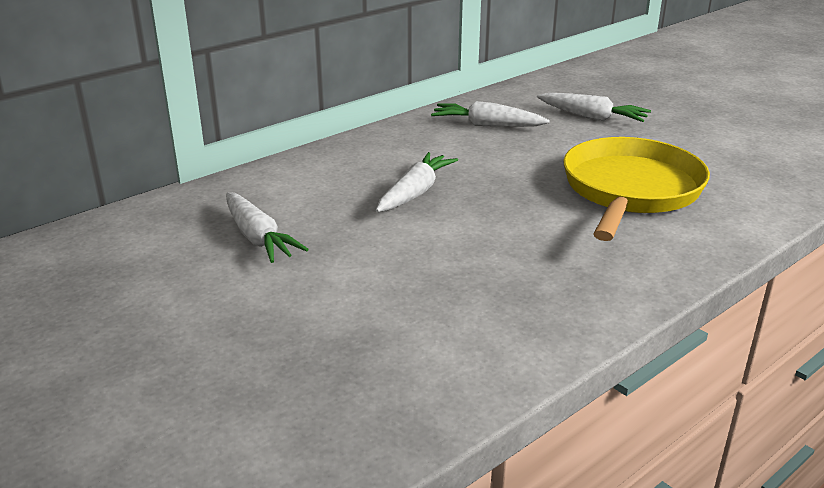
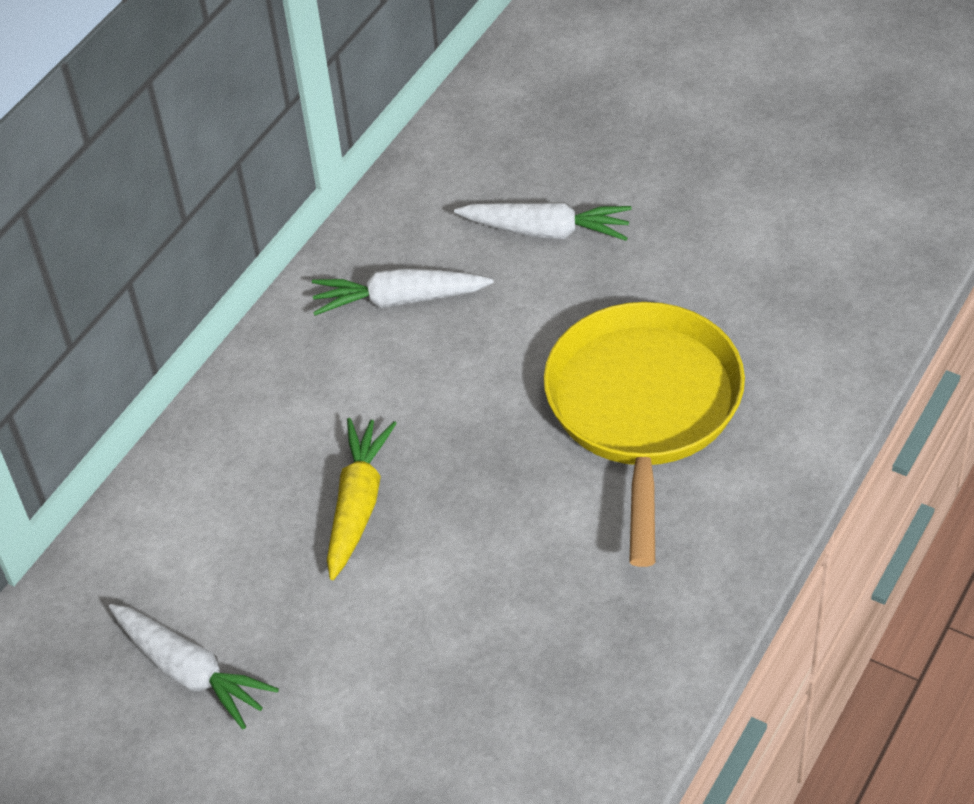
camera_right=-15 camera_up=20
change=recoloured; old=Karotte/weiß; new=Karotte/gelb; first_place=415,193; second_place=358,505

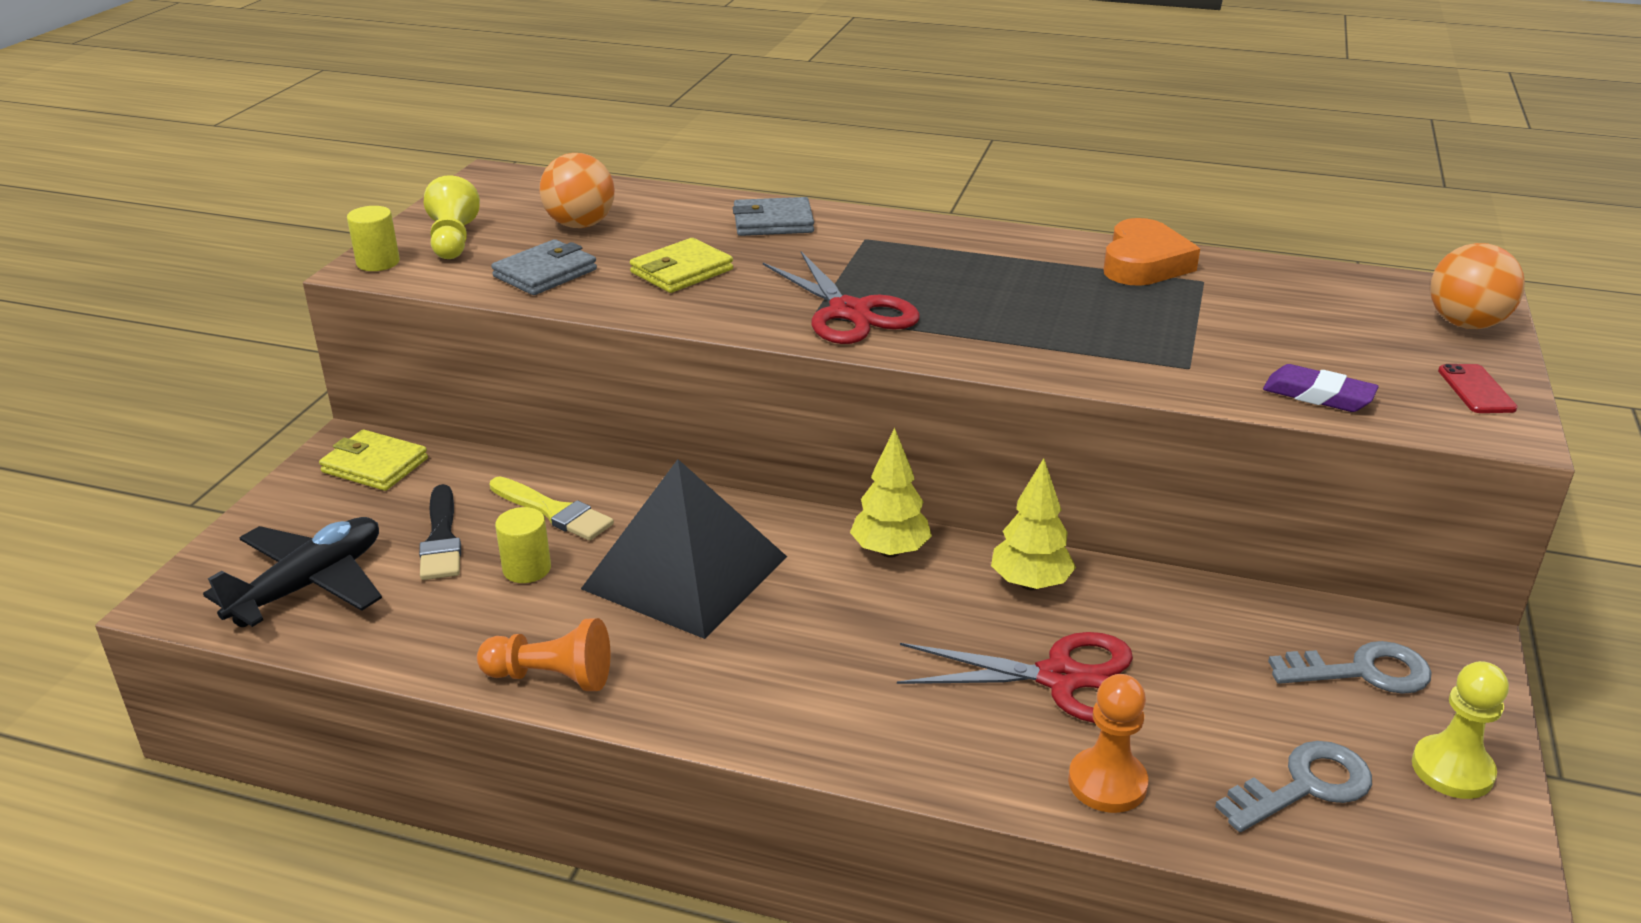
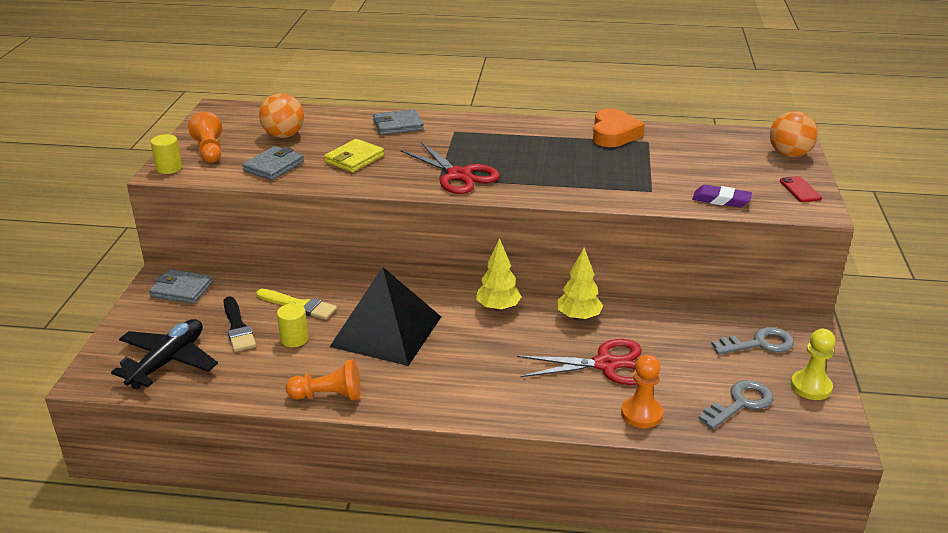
camera_right=-10 camera_up=0
change=recoloured; old=Geldbörse/gelb; new=Geldbörse/grau; first_place=375,465; second_place=182,290
change=recoloured; old=Bauer/gelb; new=Bauer/orange; first_place=453,240; second_place=209,151

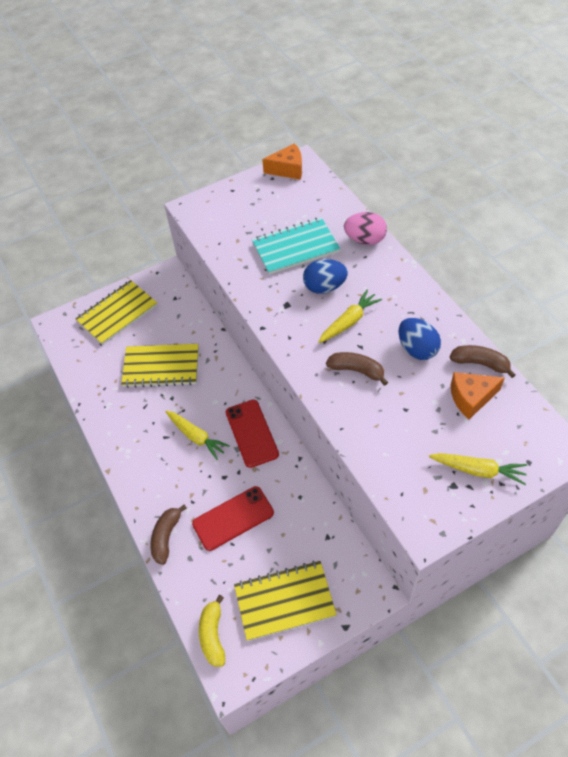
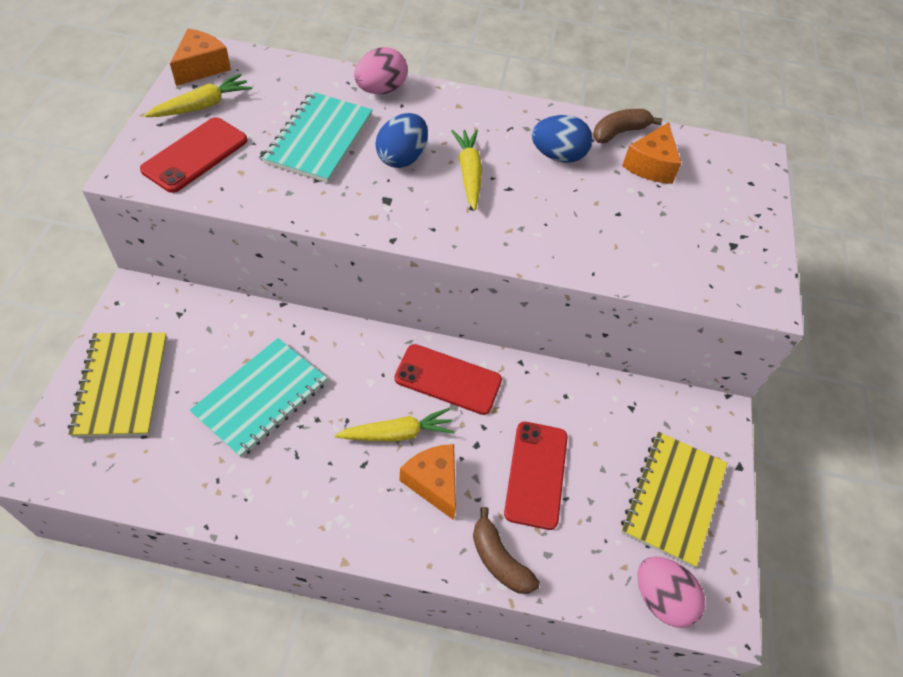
camera_right=-60 camera_up=0
change=recoloured; old=Notizbuch/gelb; new=Notizbuch/türkis; first_place=161,367; second_place=261,398
change=replaced; old=Banane/gelb; new=Ei/rosa; first_place=213,635; second_place=661,598
change=removed; old=Banane/braun; first_place=357,370
change=moved; old=Karotte/gelb; first_place=478,470; second_place=202,106
change=added; new=Handy/rot; second_place=195,155
change=added; new=Käse/orange; second_place=433,482

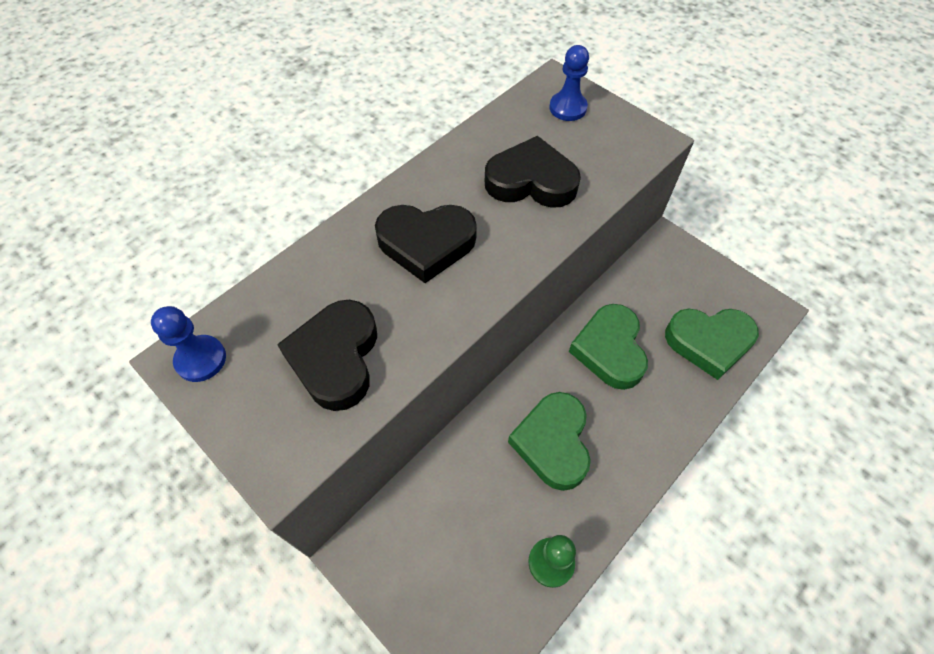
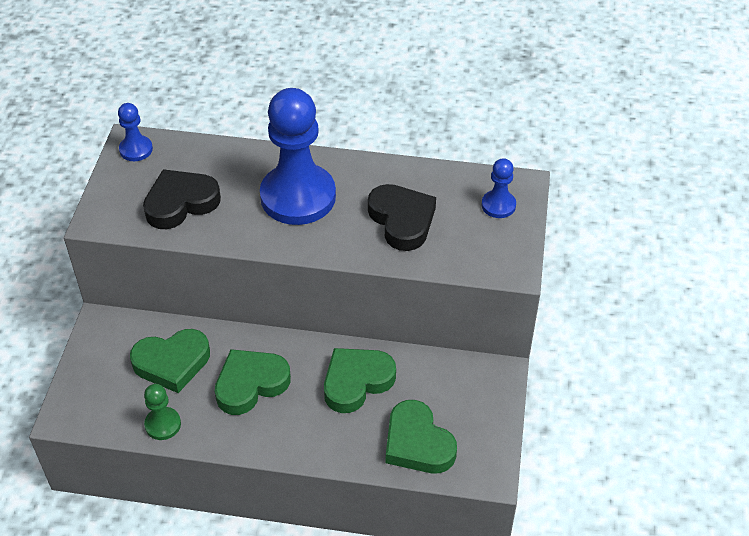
camera_right=55 camera_up=-10
change=replaced; old=Herz/schwarz; new=Bauer/blau; first_place=426,244; second_place=298,197
change=added; new=Herz/grün; second_place=172,363

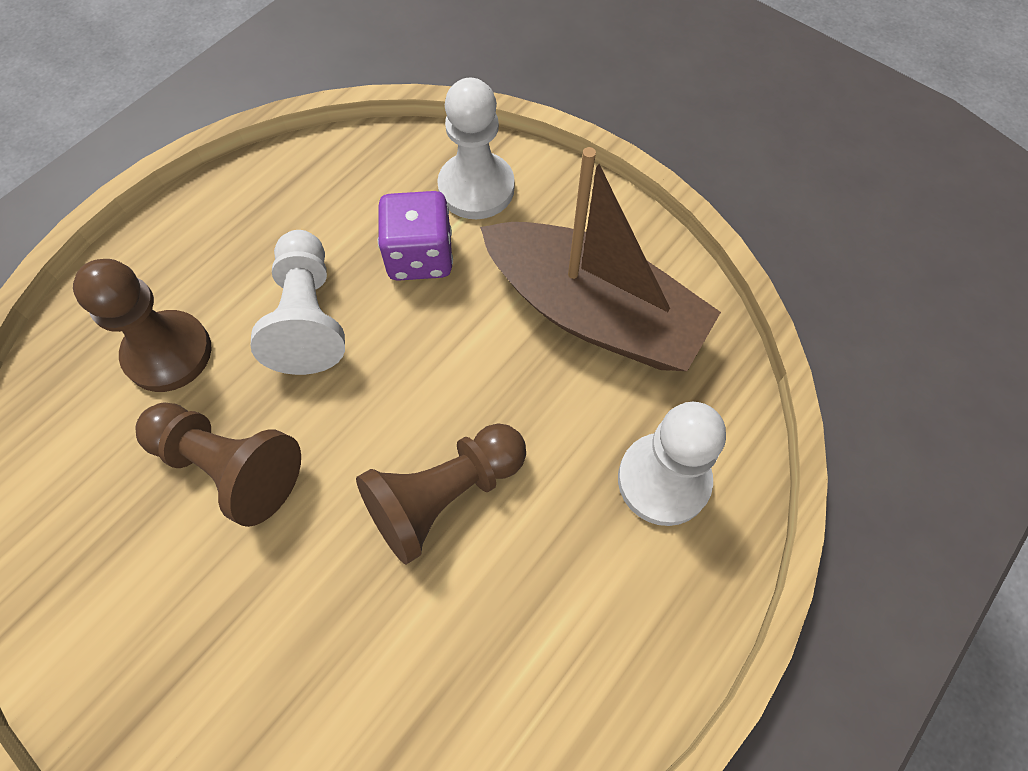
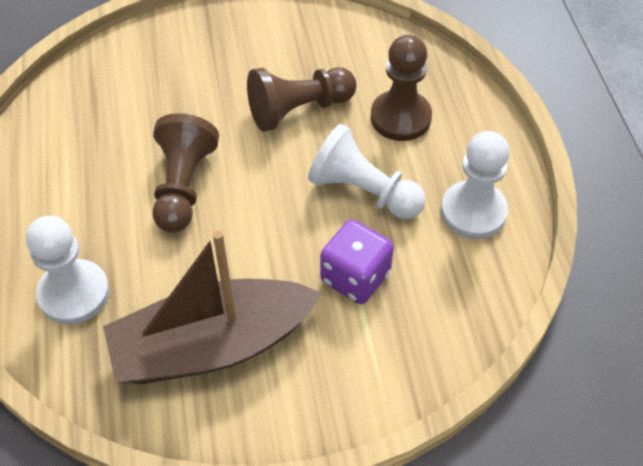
camera_right=130 camera_up=-10
change=moved; old=Bauer/weiß; first_place=476,188; second_place=473,212

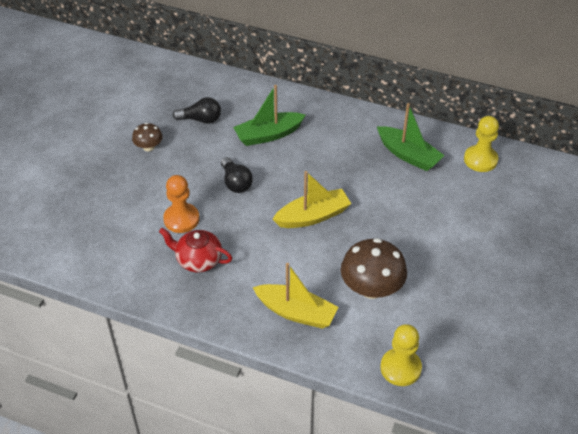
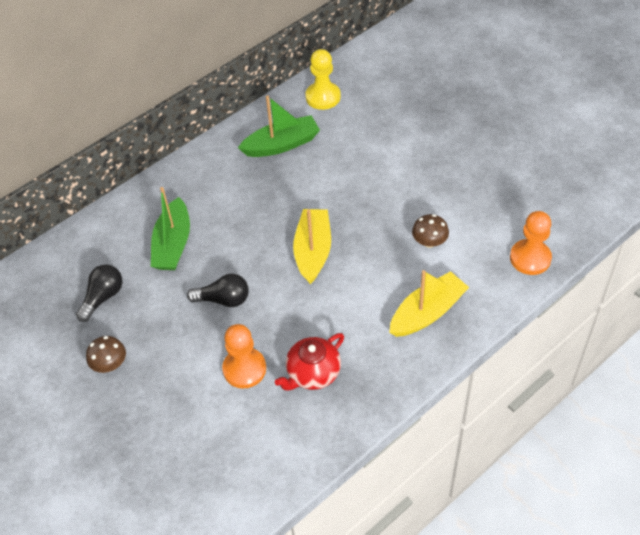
camera_right=-60 camera_up=5
change=resized; old=Pilz/braun; first_place=371,288; second_place=429,241; factor=0.53
change=recoloured; old=Bauer/gelb; new=Bauer/orange; first_place=400,368; second_place=530,258

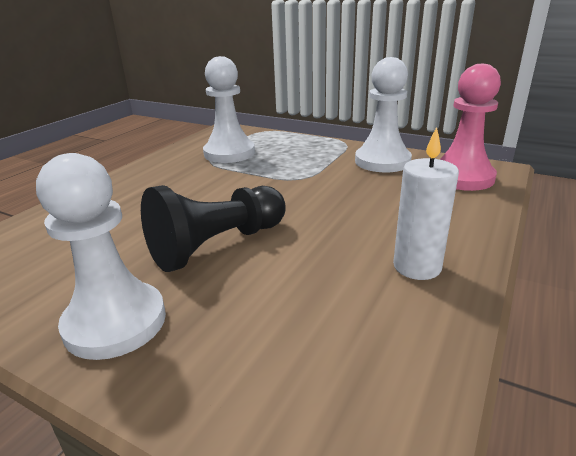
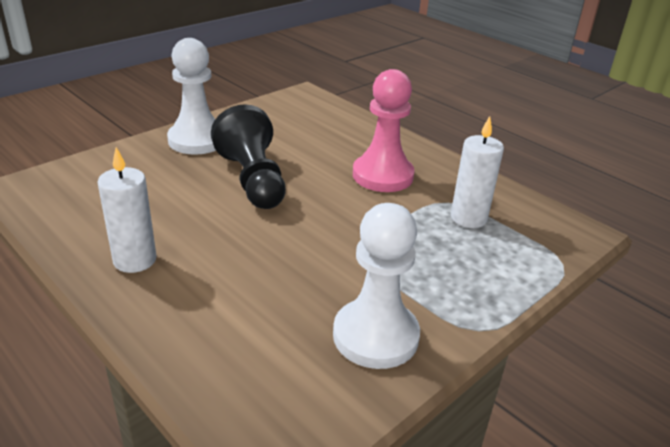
camera_right=105 camera_up=5
change=replaced; old=Bauer/weiß; new=Kerze/weiß; first_place=229,153; second_place=468,218
change=moved; old=Bauer/rosa; first_place=462,177; second_place=382,175

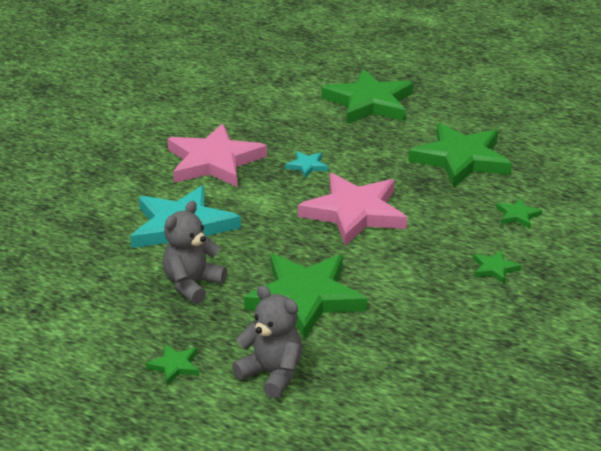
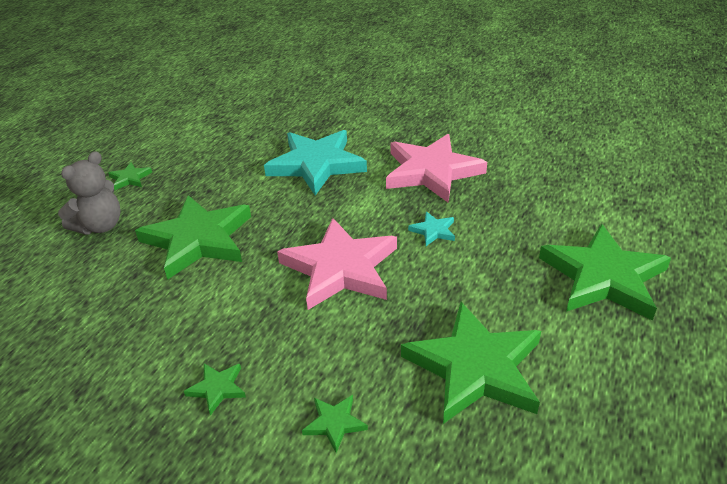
camera_right=90 camera_up=5
change=removed; old=Teddybär/grau; first_place=192,284

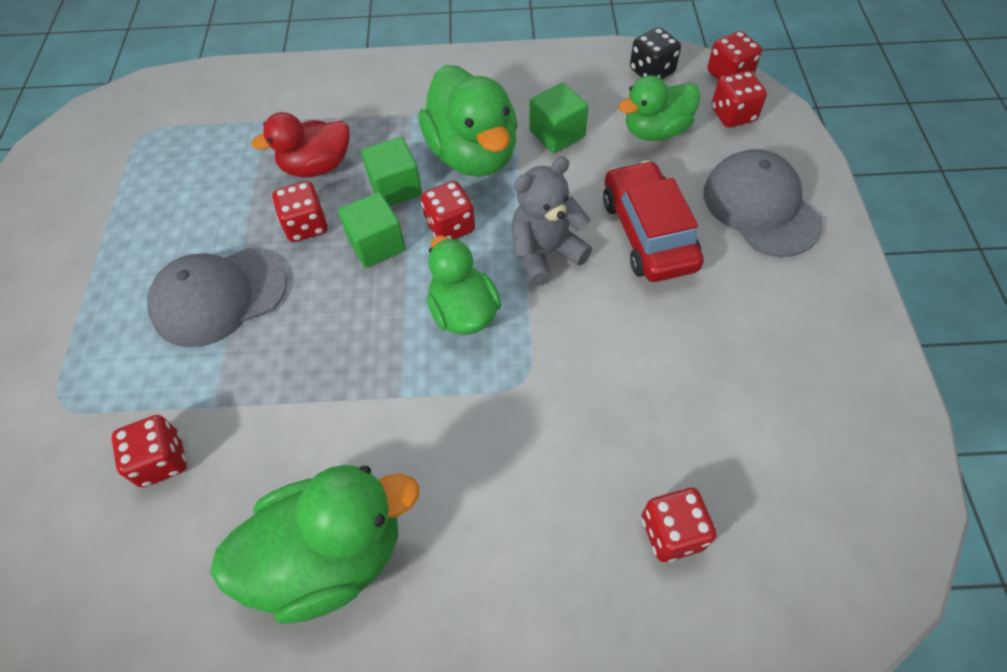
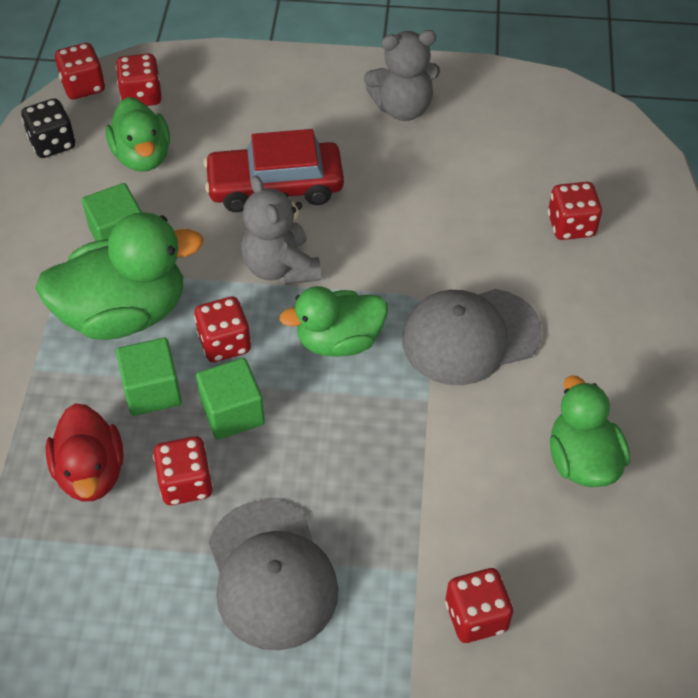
camera_right=-85 camera_up=-5
change=resized; old=Ente/grün; first_place=330,556; second_place=582,460; factor=0.65
change=moved; old=Kappe/grau; first_place=761,207; second_place=470,336
change=added; new=Teddybär/grau; second_place=402,108

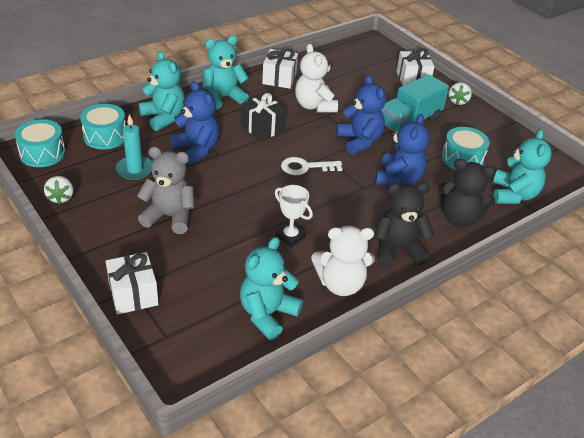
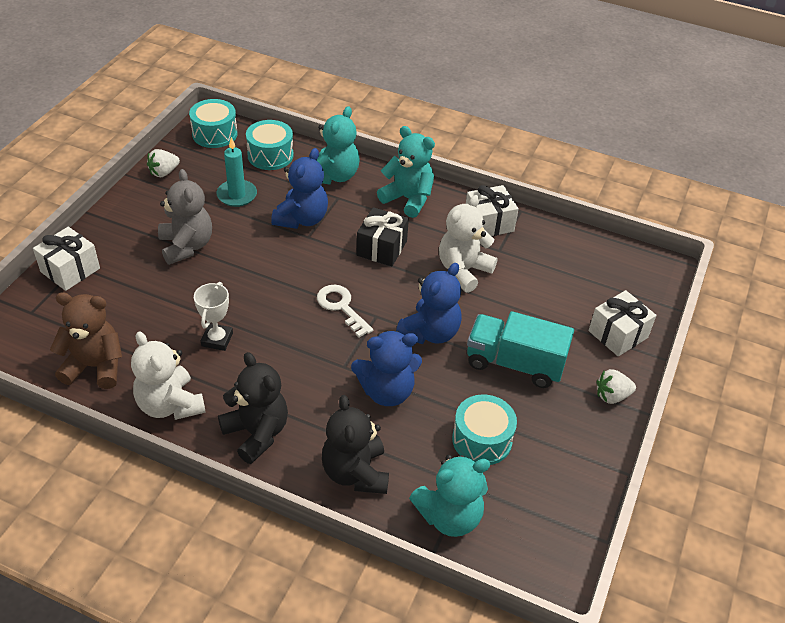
camera_right=60 camera_up=5
change=recoloured; old=Teddybär/türkis; new=Teddybär/braun; first_place=267,314; second_place=95,366

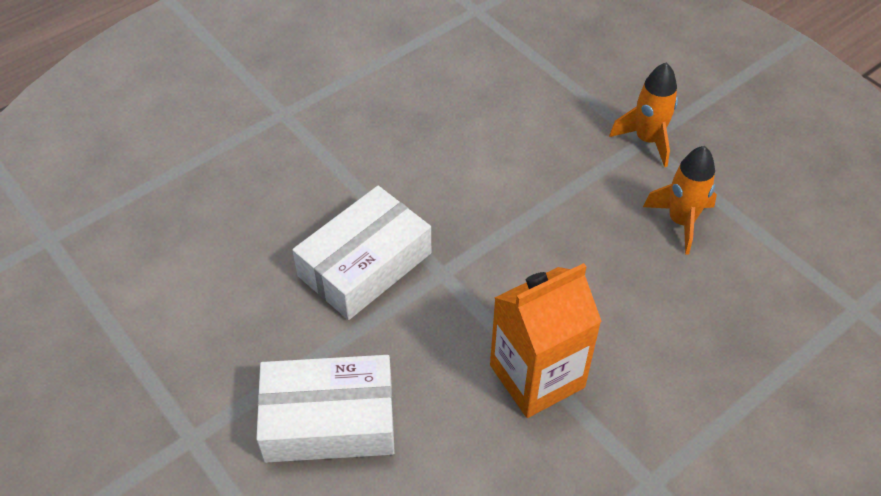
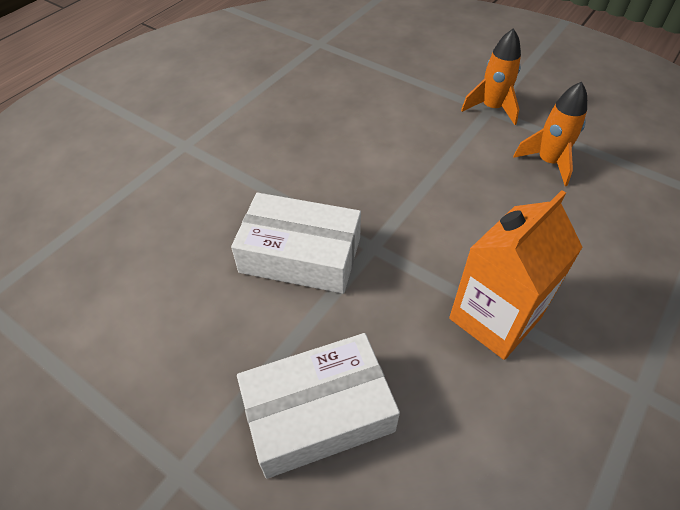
camera_right=-15 camera_up=0
change=turned; old=Schachtel/weiß; first_place=365,264; second_place=300,255; degrees=75

